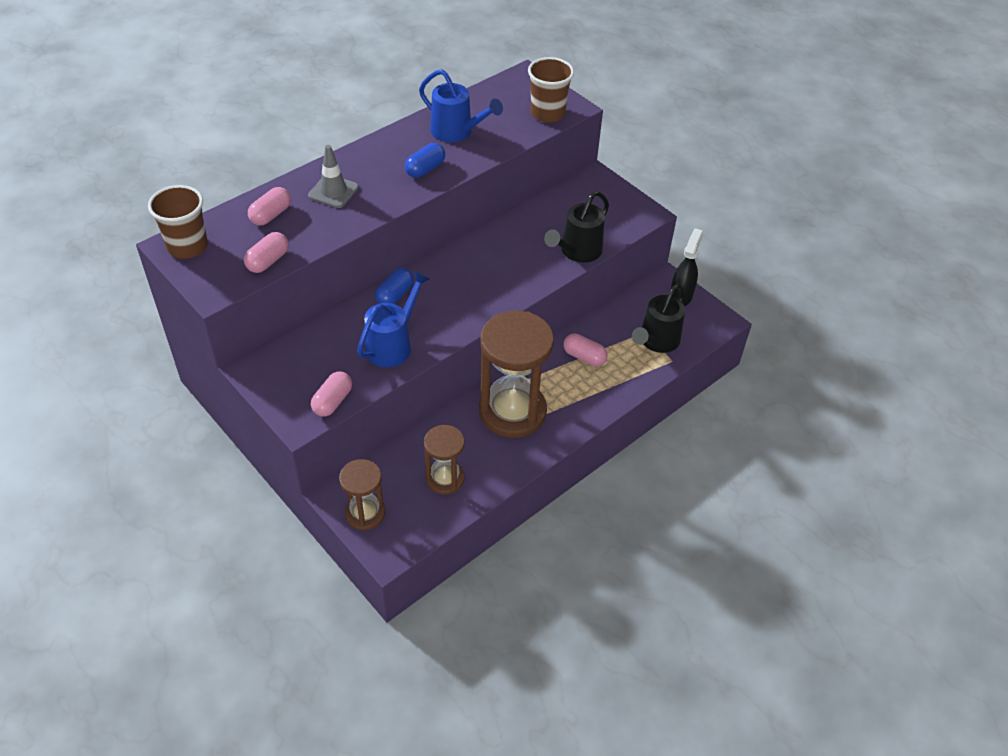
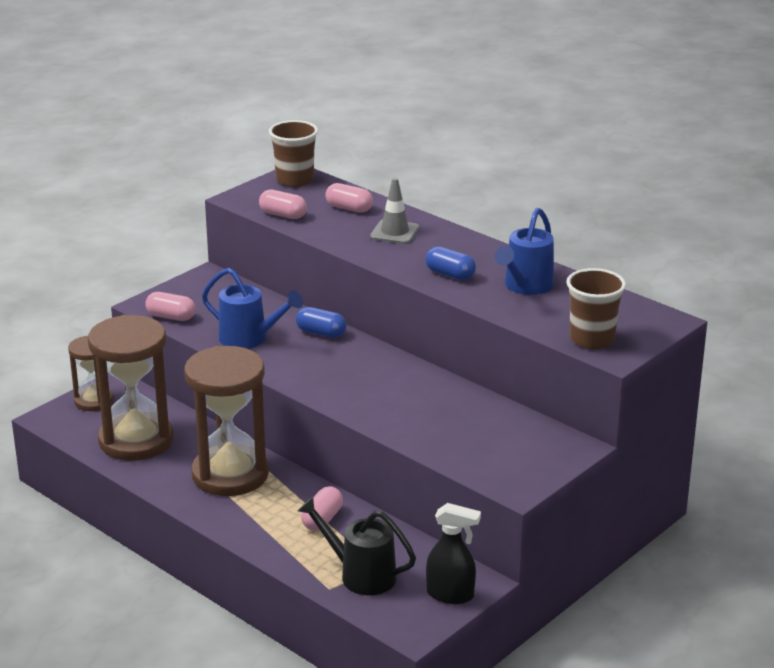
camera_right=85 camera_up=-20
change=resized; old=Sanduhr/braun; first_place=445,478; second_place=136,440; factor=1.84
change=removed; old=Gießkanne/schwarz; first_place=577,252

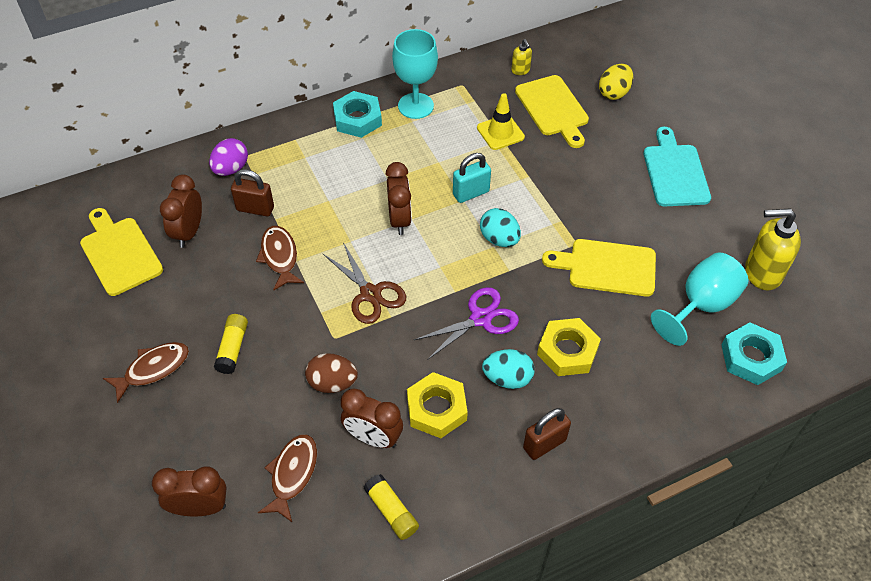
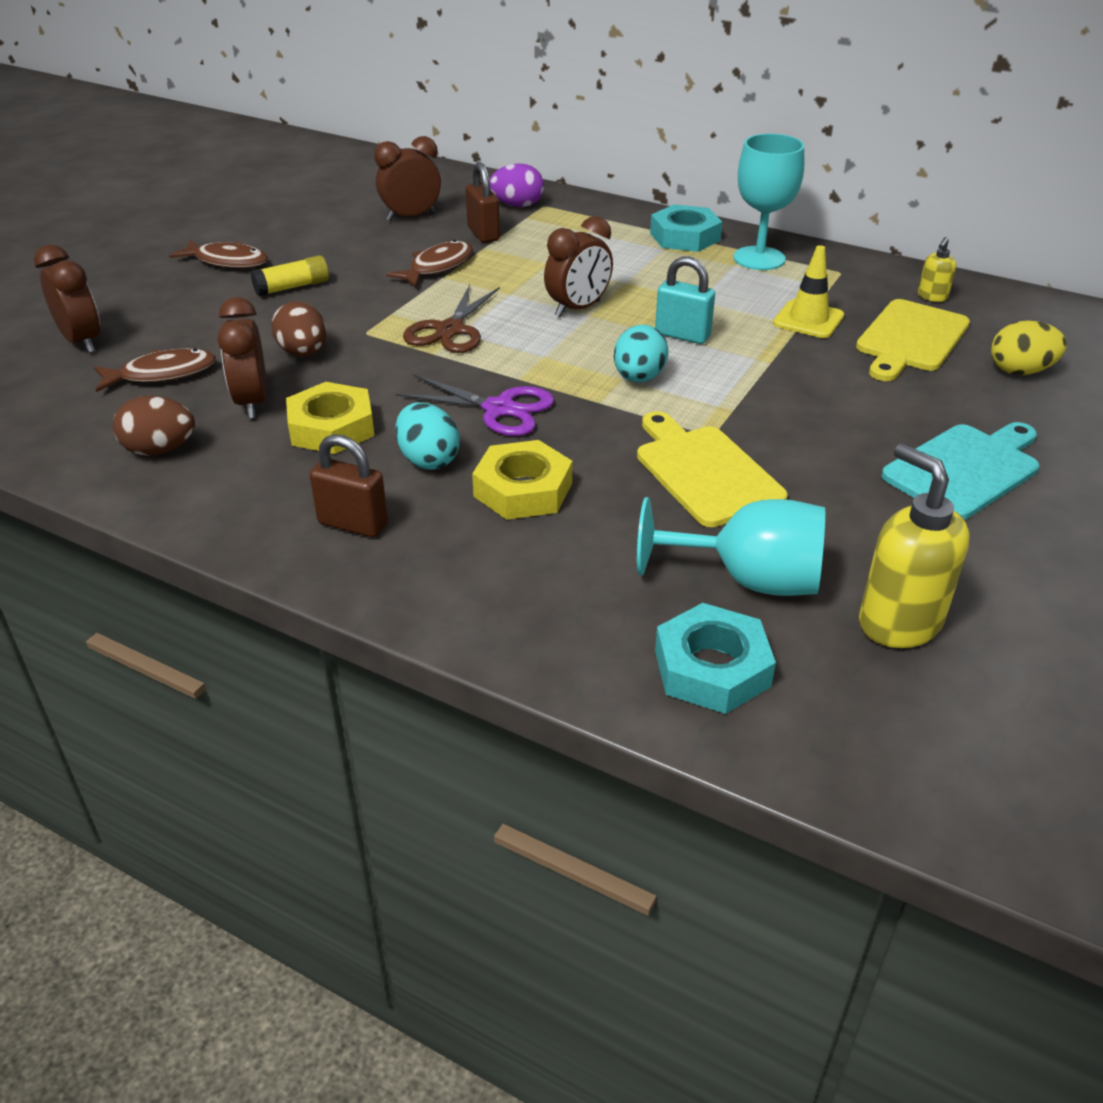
camera_right=55 camera_up=-15
change=removed; old=Schneidebrett/gelb; first_place=120,253
change=replaced; old=Klebestift/gelb; new=Ei/braun; first_place=391,511; second_place=160,450

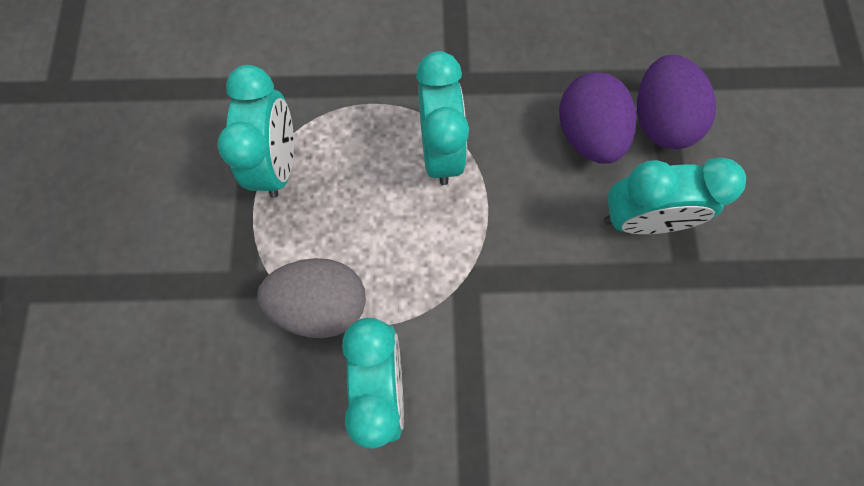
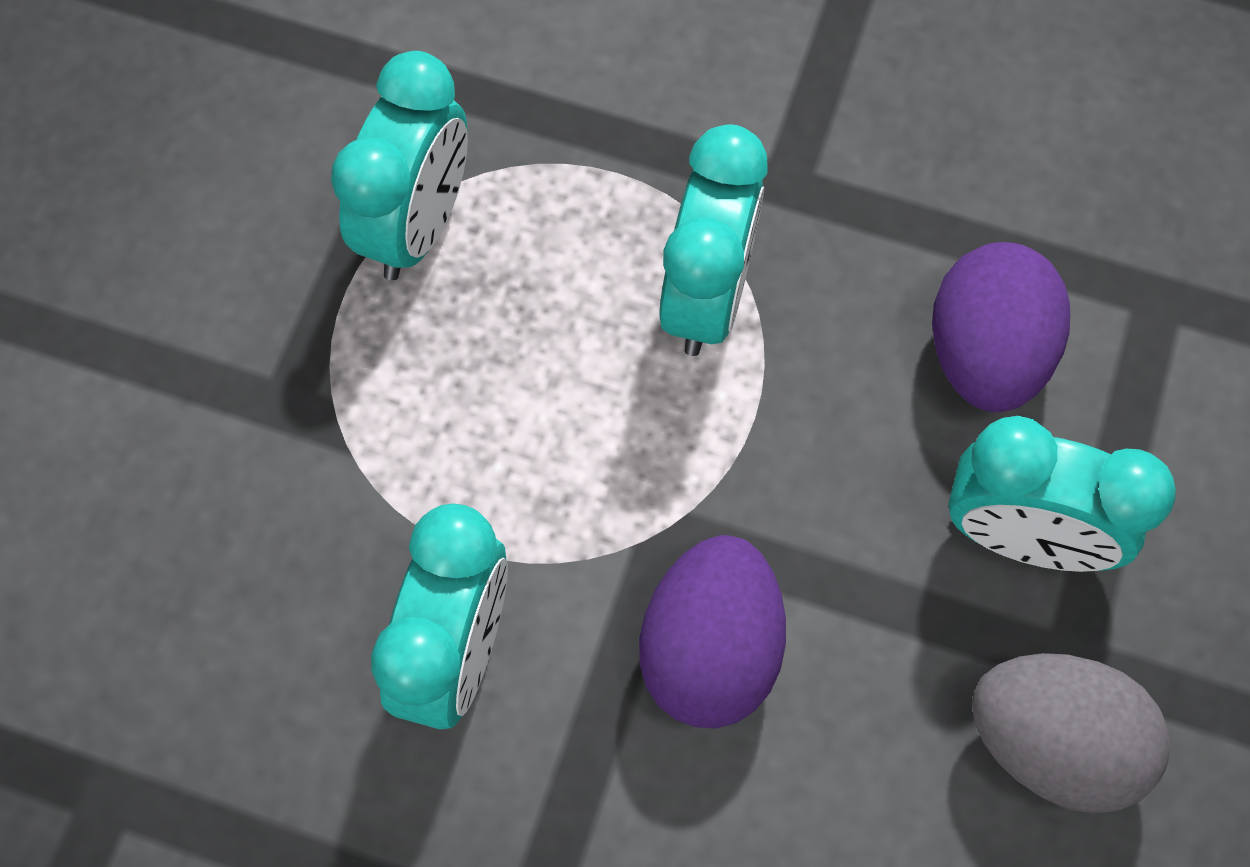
camera_right=20 camera_up=-5
change=moved; old=Ei/grau; first_place=321,304; second_place=1051,742
change=moved; old=Ei/lila; first_place=659,120; second_place=710,649

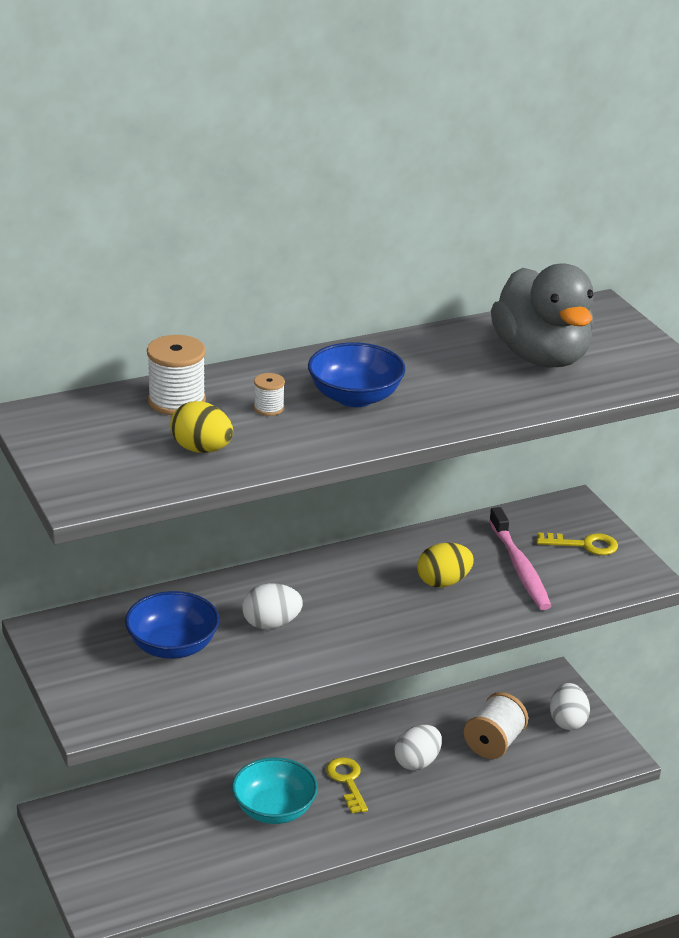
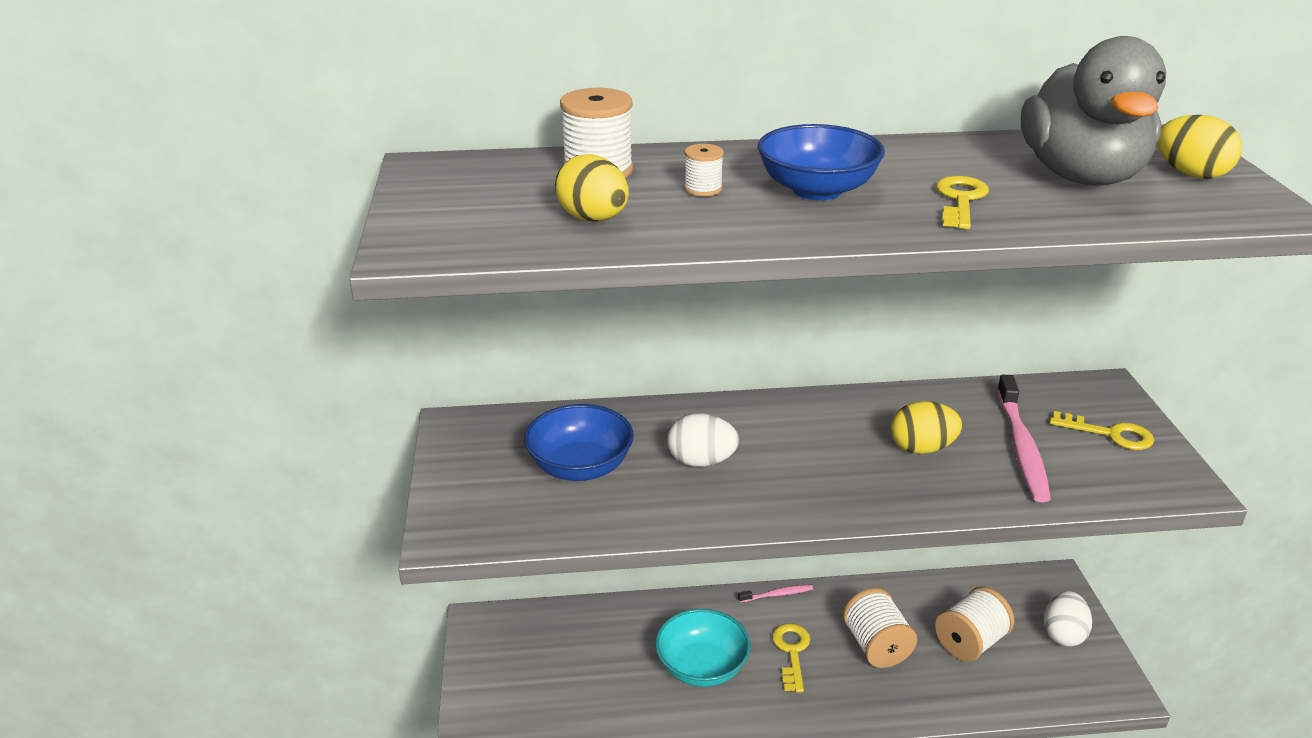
camera_right=20 camera_up=0
change=replaced; old=Ei/weiß; new=Garnrolle/weiß; first_place=417,762; second_place=876,646
change=added; new=Zahnbürste/rosa; second_place=777,594
change=added; new=Schlüssel/gelb; second_place=960,200
change=added; new=Ei/gelb; second_place=1191,174

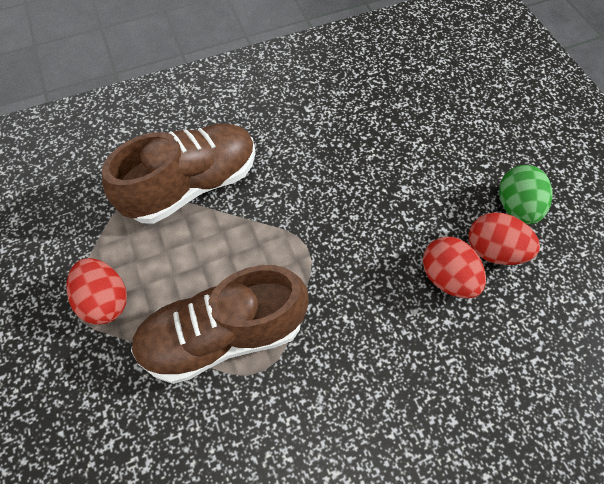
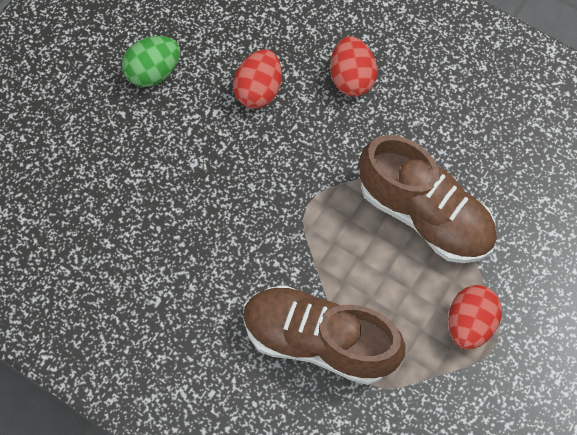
camera_right=-125 camera_up=5
change=moved; old=Ei/rot; first_place=493,250; second_place=351,78

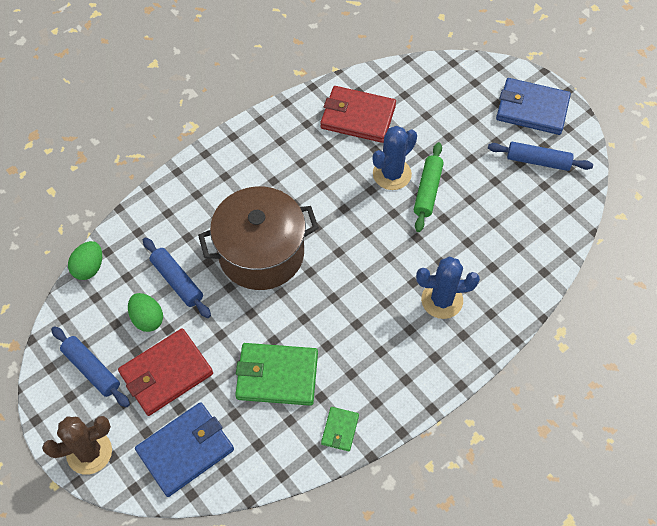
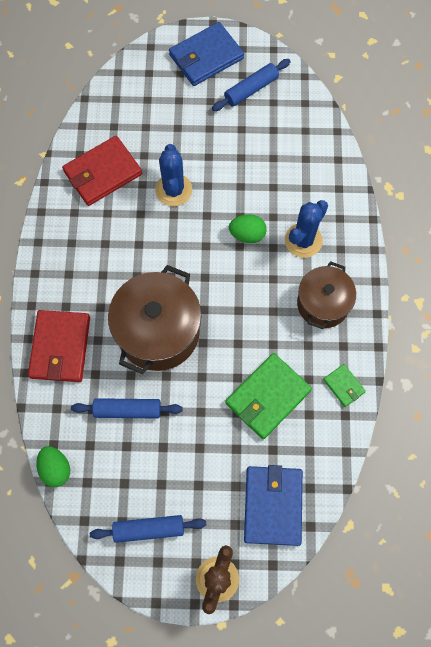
camera_right=-50 camera_up=10
change=moved; old=Geldbörse/rot; first_place=166,373; second_place=60,347
change=moved; old=Ei/grün; first_place=147,319; second_place=247,234
change=removed; old=Nudelholz/grün; first_place=427,191
change=added; new=Kochtopf/braun; second_place=323,304

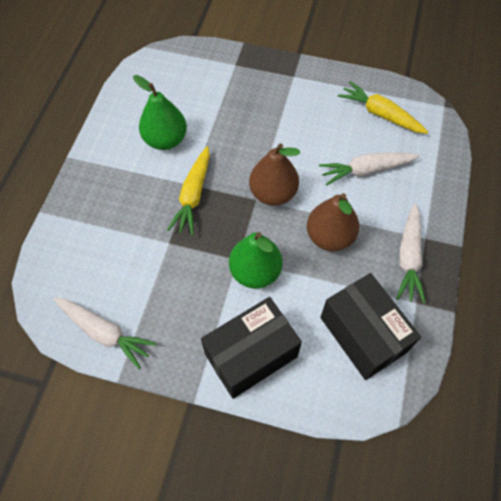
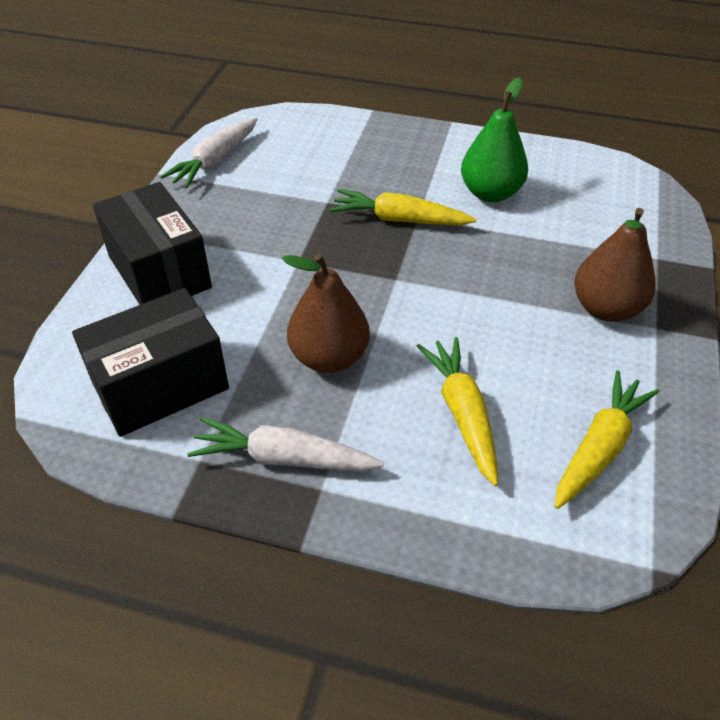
camera_right=90 camera_up=-15
change=removed; old=Birne/grün; first_place=255,272
change=moved; old=Birne/braun; first_place=273,193; second_place=605,308
change=recoloured; old=Karotte/weiß; new=Karotte/gelb; first_place=366,170; second_place=462,414

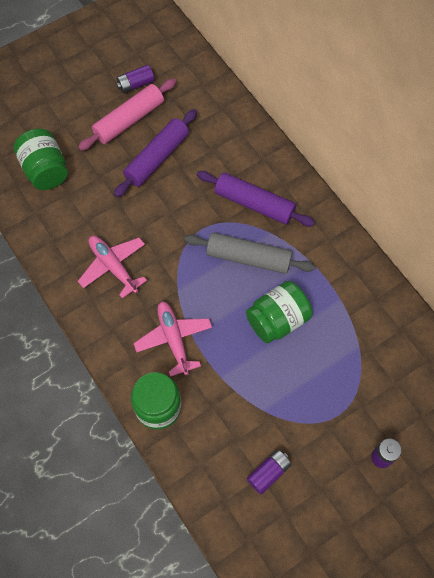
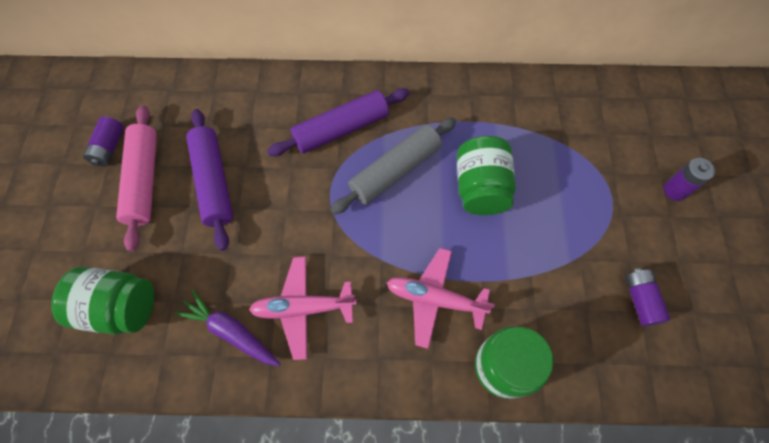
camera_right=-55 camera_up=0
change=added; new=Karotte/lila; second_place=231,332

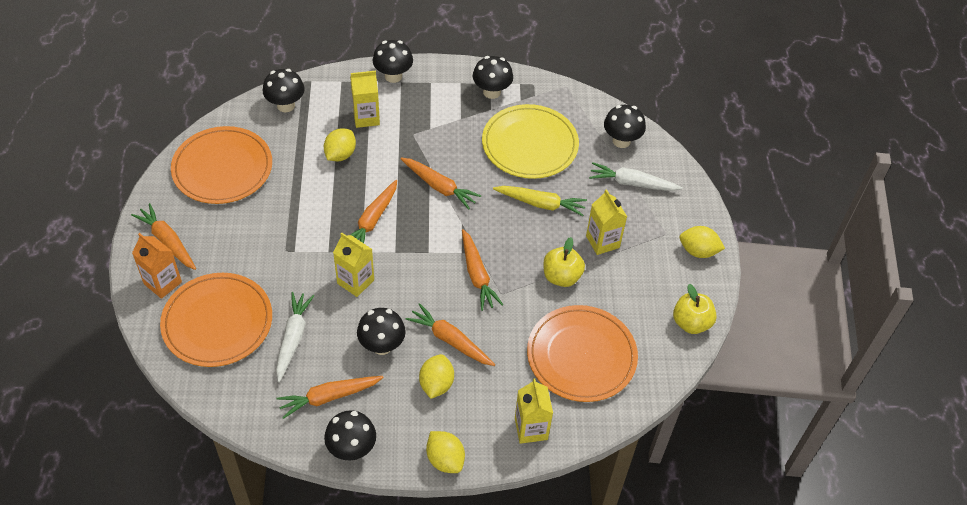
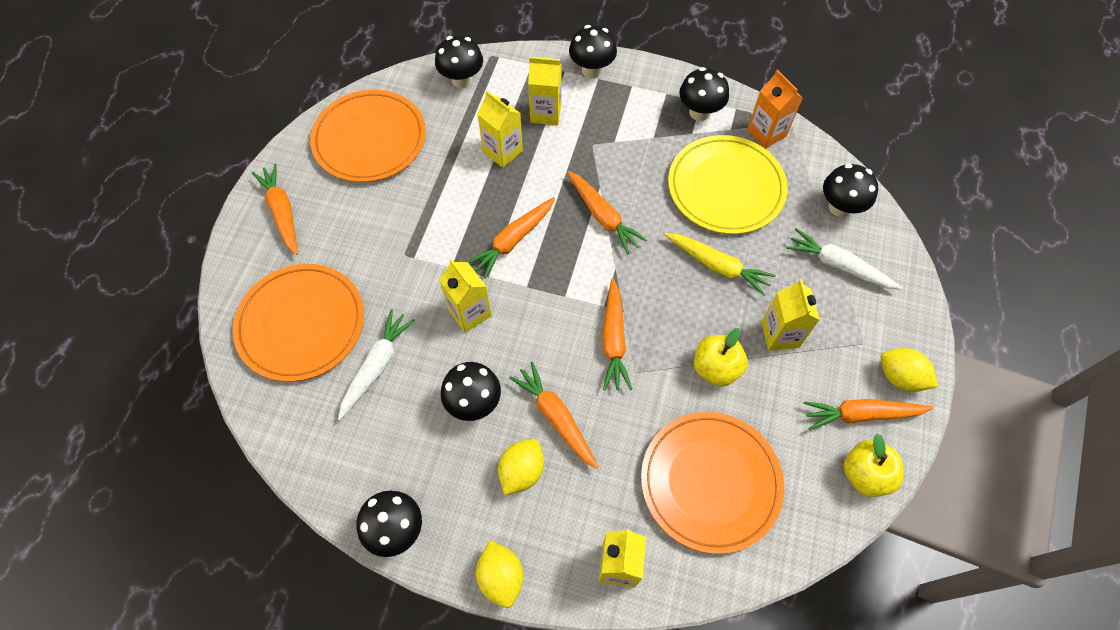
camera_right=20 camera_up=10
change=moved; old=Getränkekarton/orange; first_place=163,283; second_place=766,133
change=moved; old=Karotte/orange; first_place=329,397; second_place=861,414
change=replaced; old=Zitrone/gelb; new=Getränkekarton/gelb; first_place=340,154; second_place=502,151

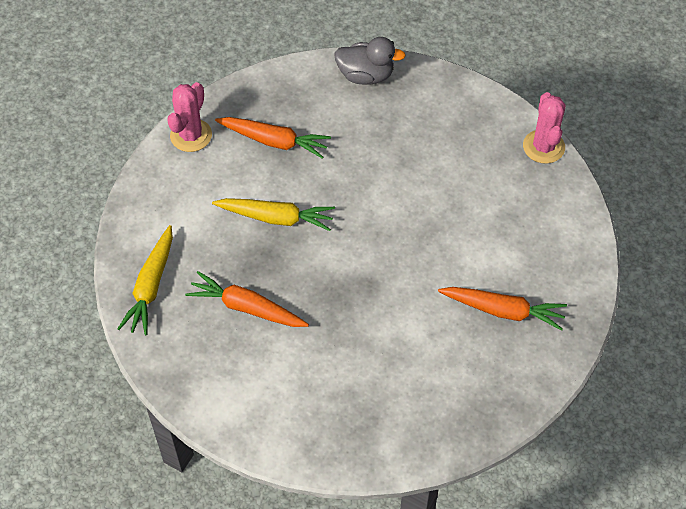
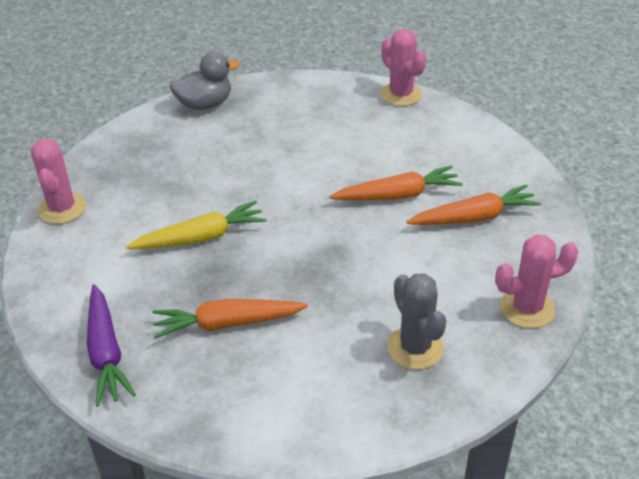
camera_right=-30 camera_up=-15
change=recoloured; old=Karotte/gelb; new=Karotte/lila; first_place=151,286; second_place=106,352
change=moved; old=Karotte/orange; first_place=274,141; second_place=398,195
change=added; new=Kaktus/grau; second_place=415,347
change=added; new=Kaktus/rosa; second_place=527,308

